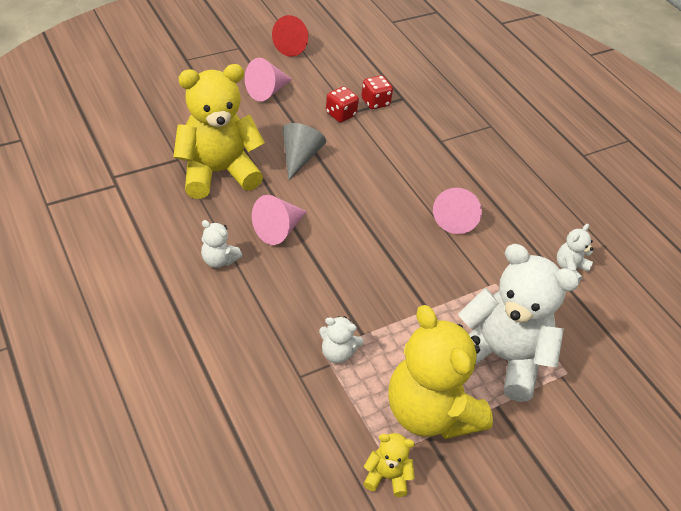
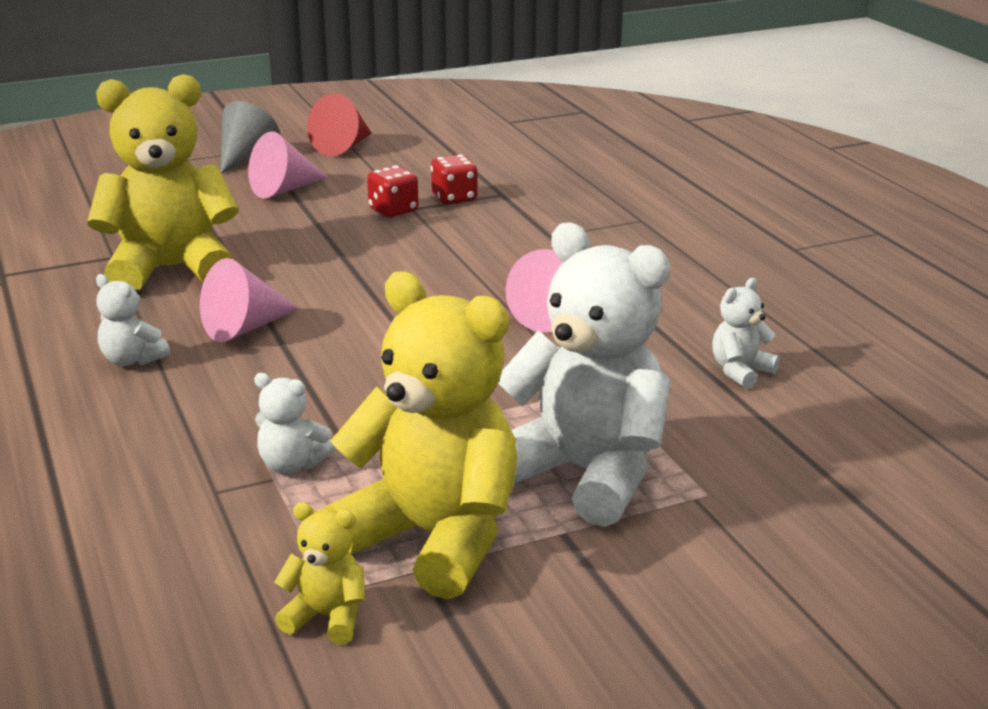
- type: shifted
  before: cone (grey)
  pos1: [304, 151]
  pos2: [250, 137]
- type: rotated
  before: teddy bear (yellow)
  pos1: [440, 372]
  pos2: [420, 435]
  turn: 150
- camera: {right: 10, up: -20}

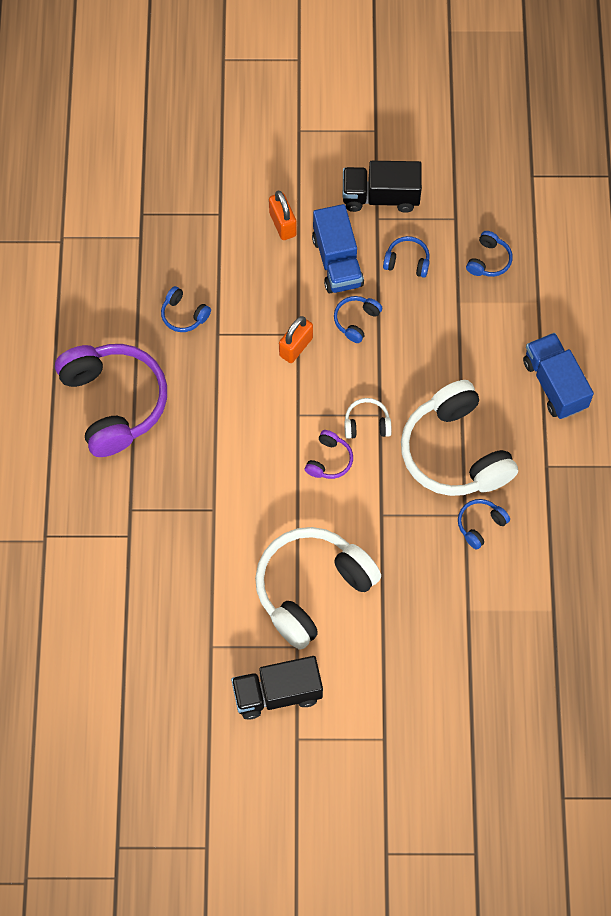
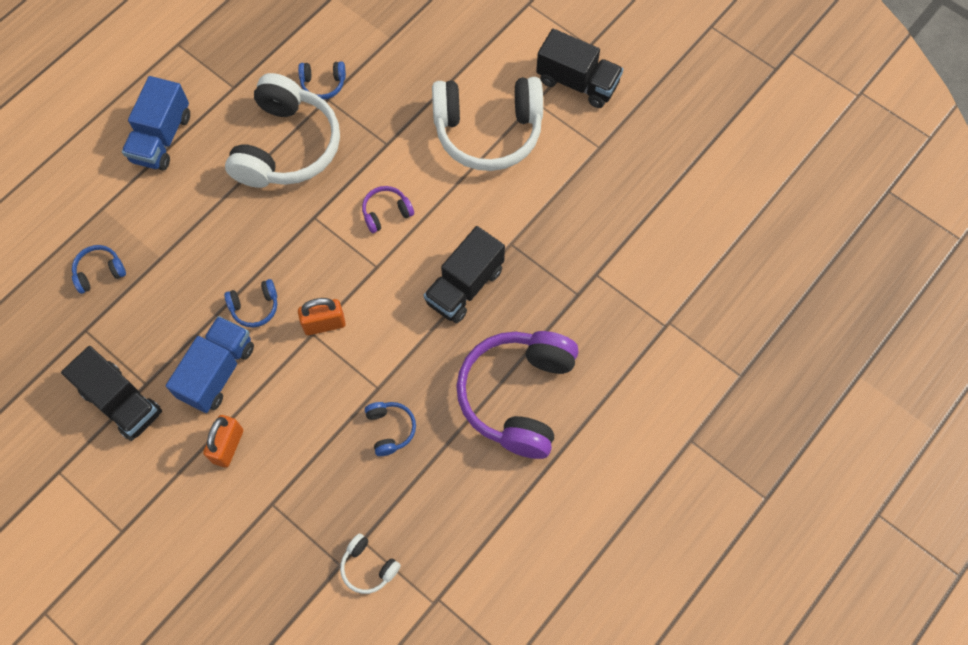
- type: gone
  before: headphones (blue)
  pos1: [406, 257]
- type: shifted
  before: headphones (white)
  pos1: [368, 418]
  pos2: [370, 563]
- type: new
  after: truck (black)
  pos2: [464, 274]
- camera: {right: -140, up: 0}

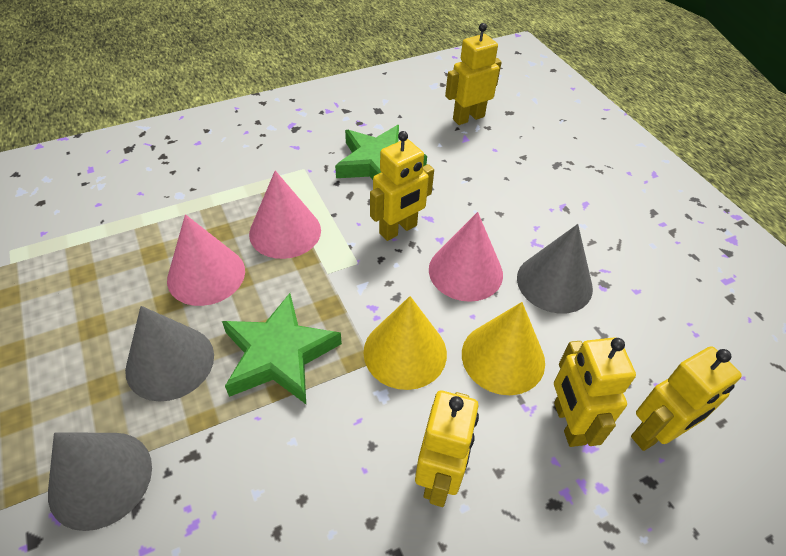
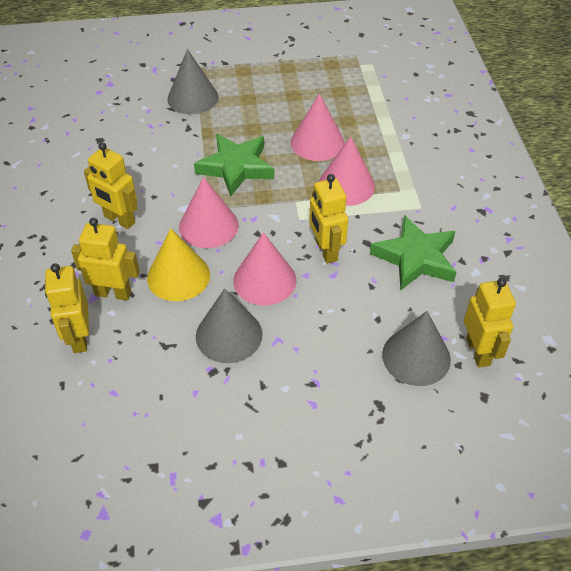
- type: repainted
  before: cone (yellow)
  after: cone (pink)
  pos1: [405, 343]
  pos2: [209, 212]
- type: shifted
  before: cone (grey)
  pos1: [169, 354]
  pos2: [416, 348]
- camera: {right: 110, up: 0}

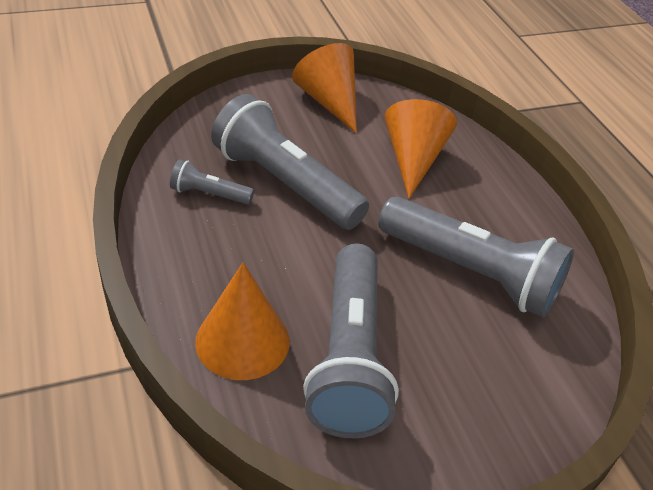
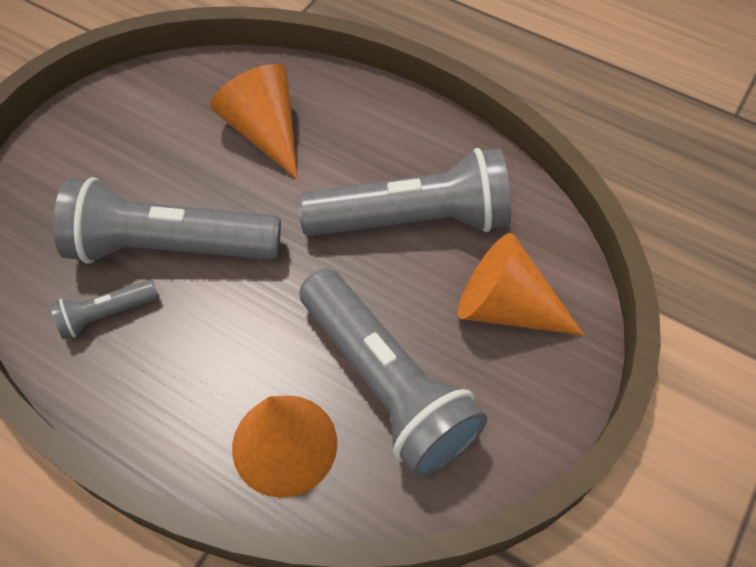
- type: shifted
  before: cone (orange)
  pos1: [324, 88]
  pos2: [521, 284]
- camera: {right: -35, up: 15}

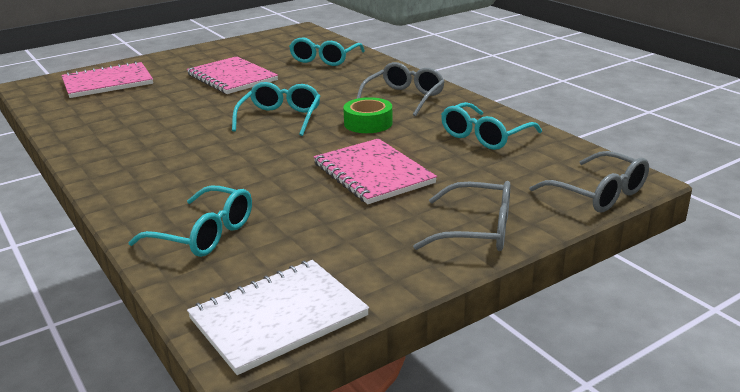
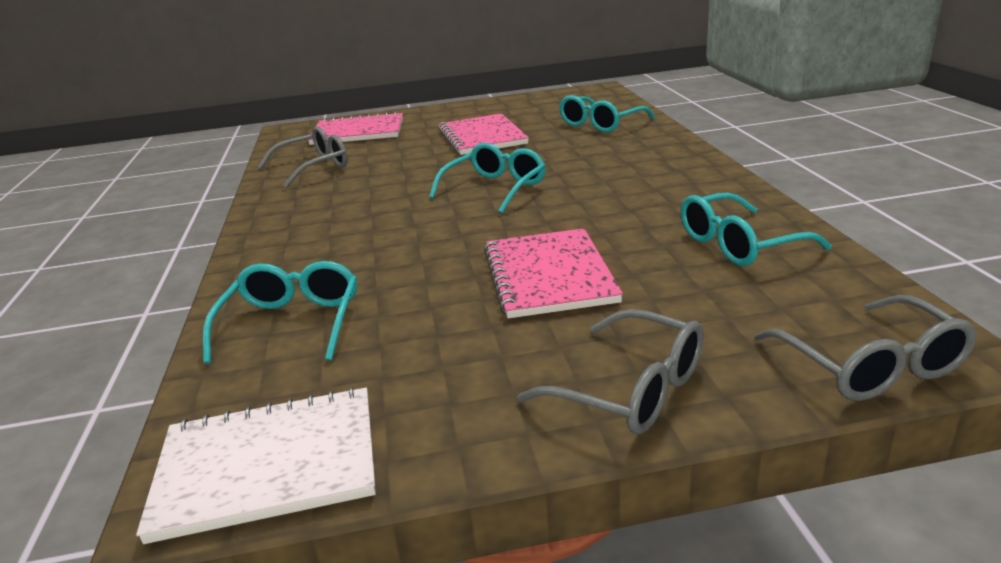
- type: shifted
  before: glasses (grey)
  pos1: [401, 89]
  pos2: [303, 157]
- type: gone
  before: tape (green)
  pos1: [368, 115]
- type: rotated
  before: glasses (turquoise)
  pos1: [190, 221]
  pos2: [280, 312]
  turn: -135
- camera: {right: 25, up: 0}

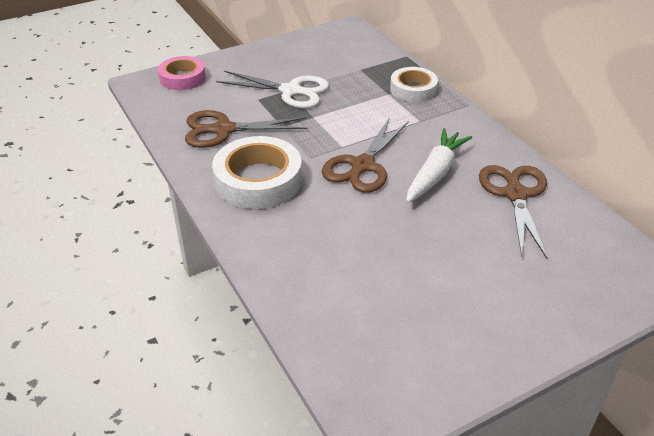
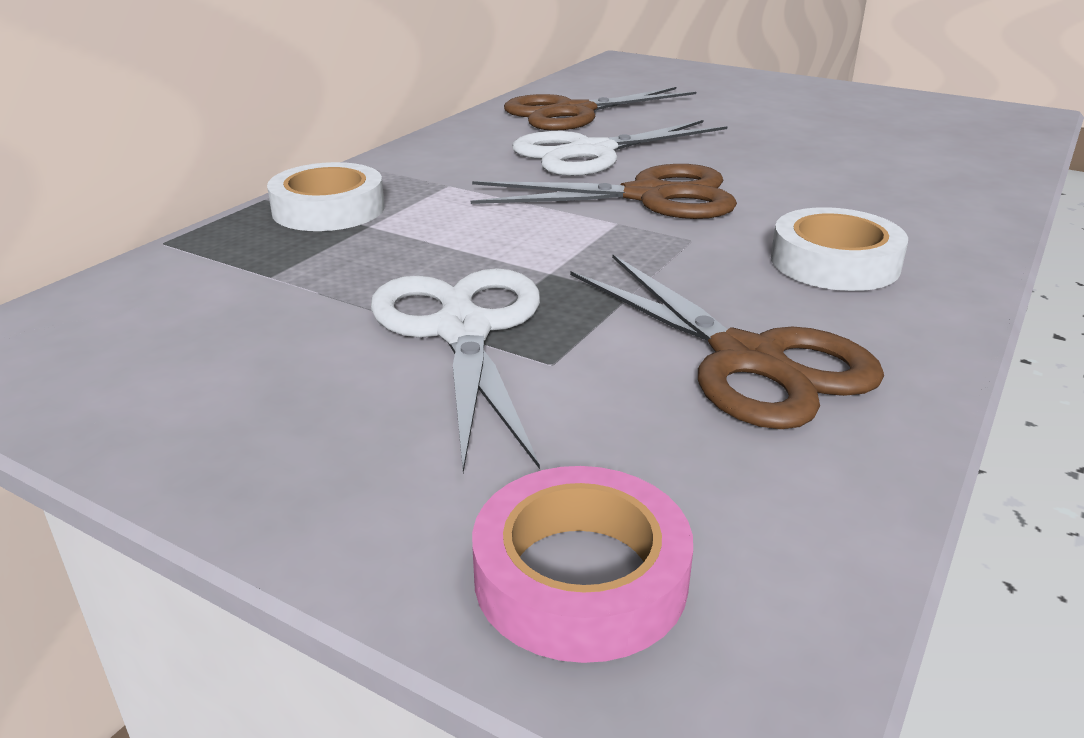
- type: swapped
  before: carrot (white)
  after: scissors (white)
  pos1: [439, 165]
  pos2: [619, 148]
- type: scaled
  before: tape (white)
  pos1: [257, 172]
  pos2: [839, 249]
  scale: 0.63
- camera: {right: -120, up: -10}

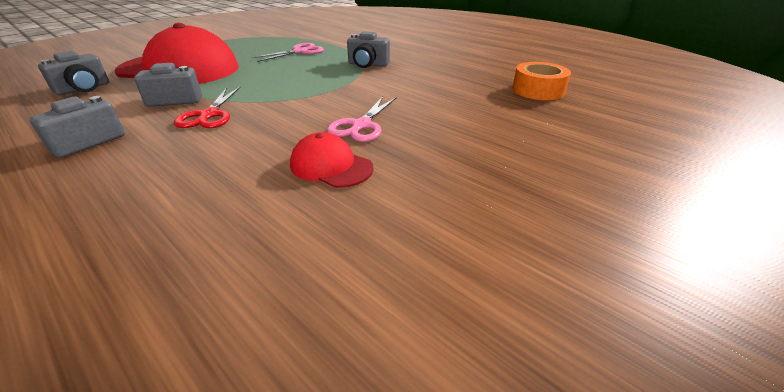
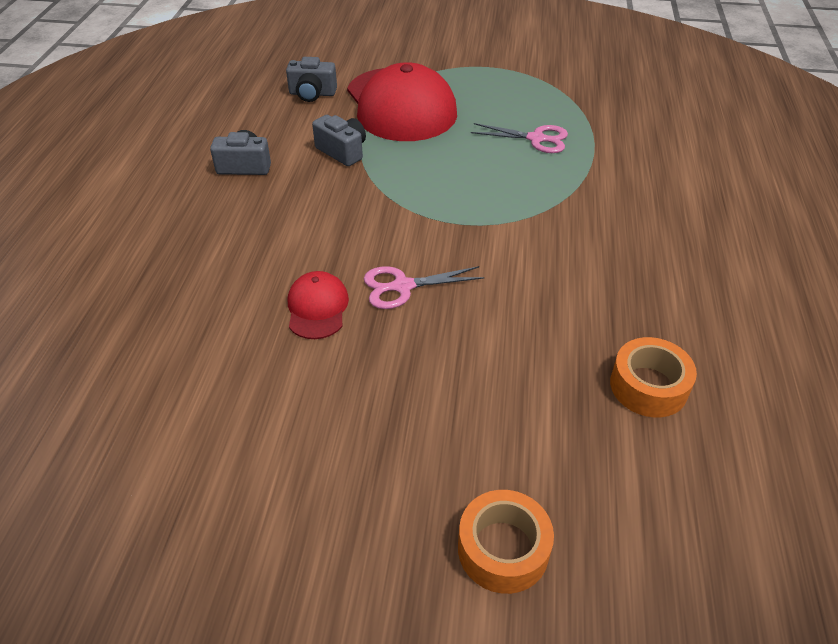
- type: gone
  before: camera (grey)
  pos1: [368, 49]
- type: gone
  before: scissors (red)
  pos1: [207, 107]
- type: new
  after: tape (orange)
  pos2: [506, 542]
- camera: {right: 55, up: 10}

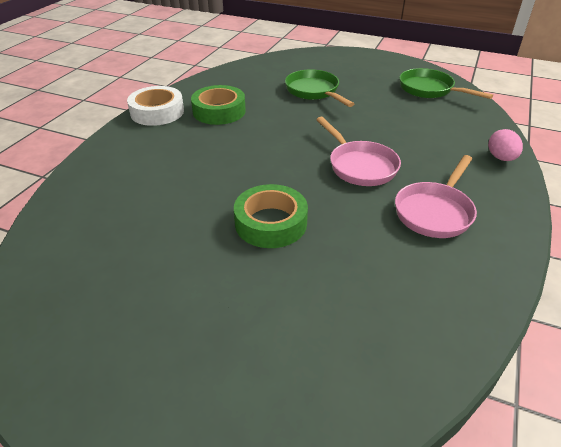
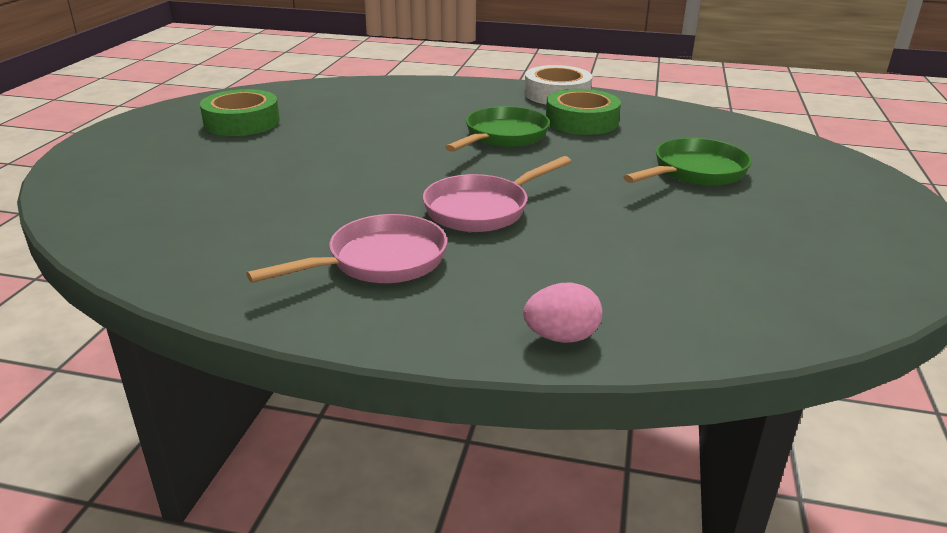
- type: shifted
  before: pan (green)
  pos1: [446, 83]
  pos2: [497, 129]
- type: rotated
  before: pan (pink)
  pos1: [436, 196]
  pos2: [346, 248]
  turn: 120
- type: shifted
  before: tape (green)
  pos1: [271, 216]
  pos2: [240, 112]
- camera: {right: 80, up: -10}

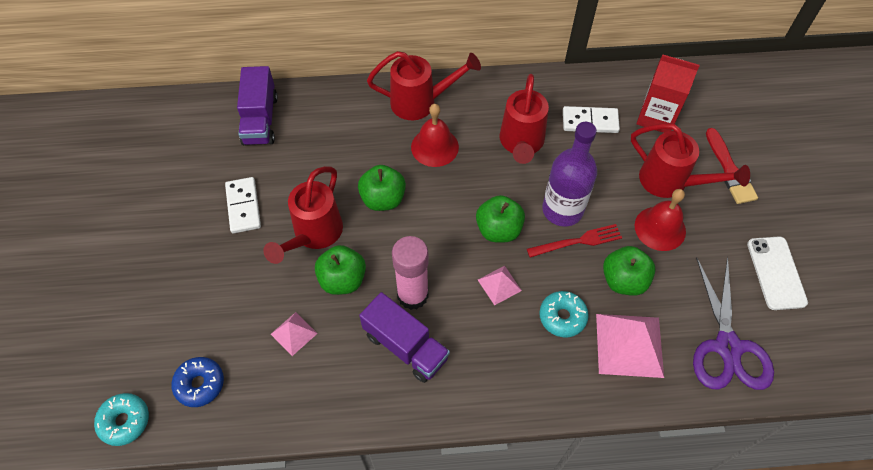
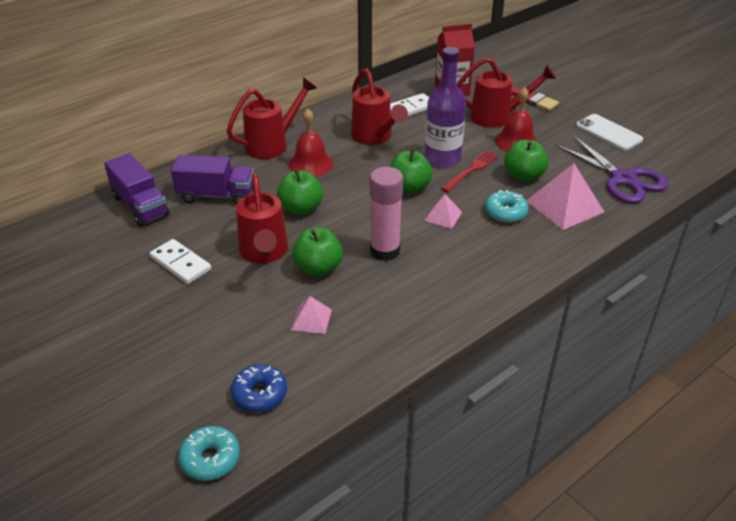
- type: shifted
  before: truck (purple)
  pos1: [404, 337]
  pos2: [212, 179]
- camera: {right: -35, up: -20}

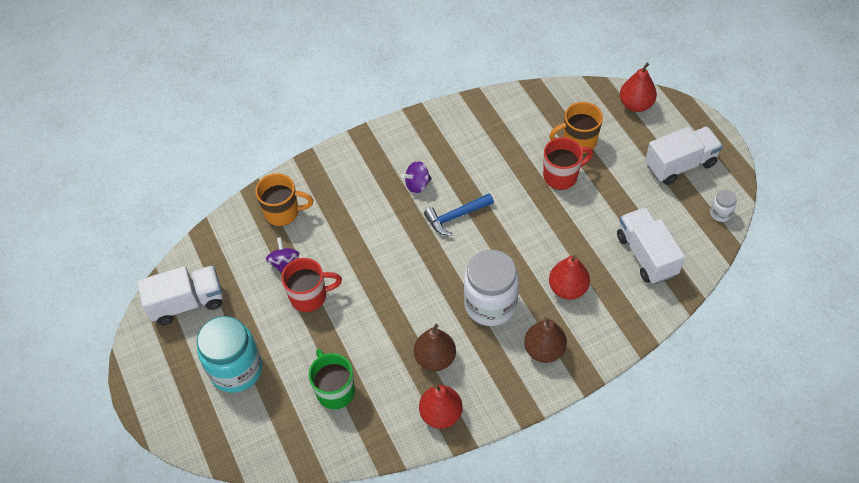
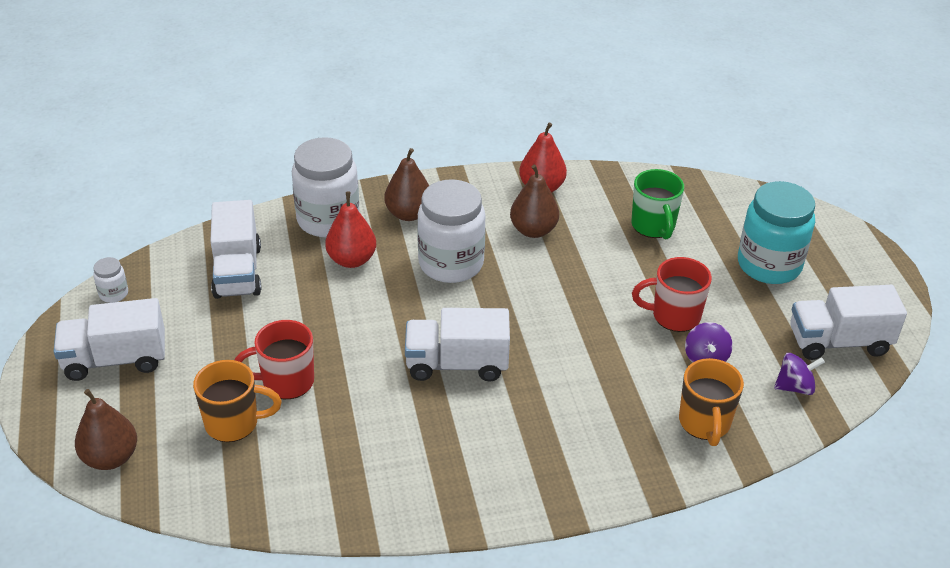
- type: repainted
  before: pear (red)
  after: pear (brown)
  pos1: [638, 87]
  pos2: [106, 429]
- type: shifted
  before: spinning top (purple)
  pos1: [417, 177]
  pos2: [799, 374]
- type: rotated
  before: mug (orange)
  pos1: [284, 199]
  pos2: [711, 402]
  turn: -105
- type: swapped
  before: hammer (blue)
  after: truck (white)
  pos1: [459, 214]
  pos2: [457, 345]
- type: new
  after: jar (white)
  pos2: [326, 187]
- camera: {right: -170, up: -15}

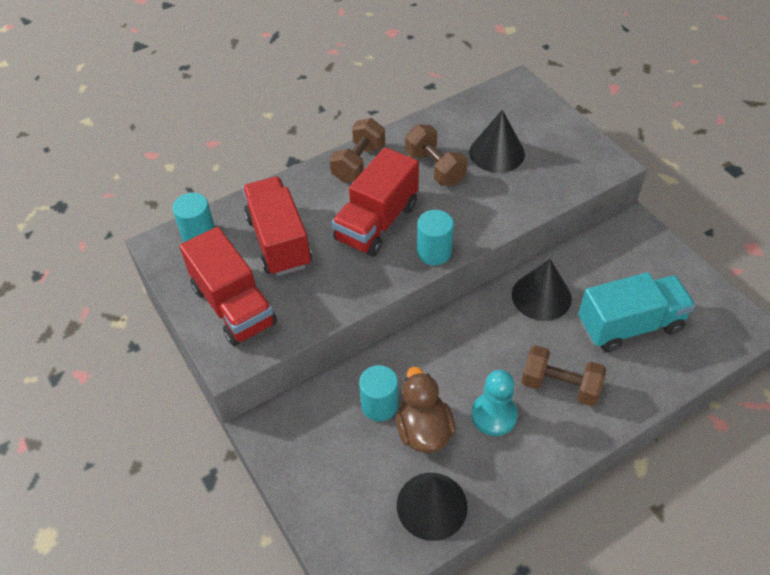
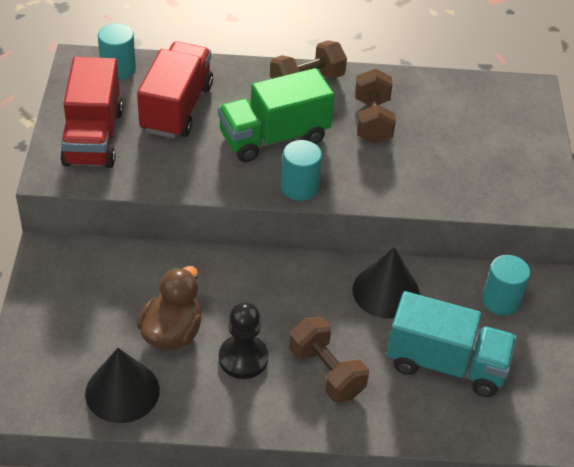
- type: gone
  before: cone (black)
  pos1: [497, 141]
- type: repainted
  before: truck (red)
  after: truck (green)
  pos1: [375, 202]
  pos2: [276, 115]
- type: shifted
  before: cylinder (turquoise)
  pos1: [378, 393]
  pos2: [506, 285]
- type: repainted
  before: pawn (turquoise)
  after: pawn (black)
  pos1: [494, 403]
  pos2: [243, 340]
- camera: {right: 30, up: -5}

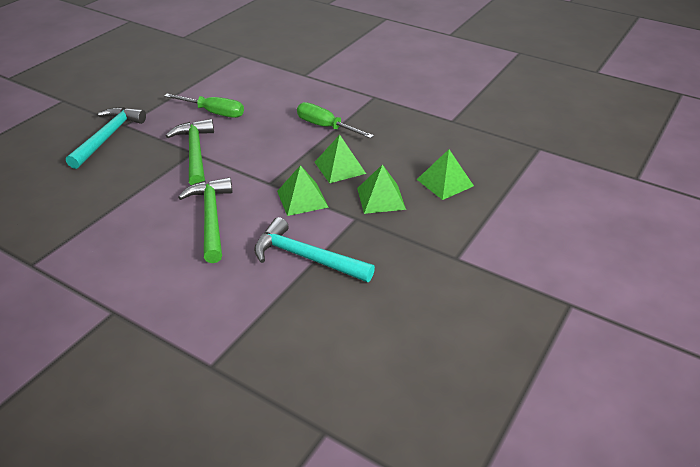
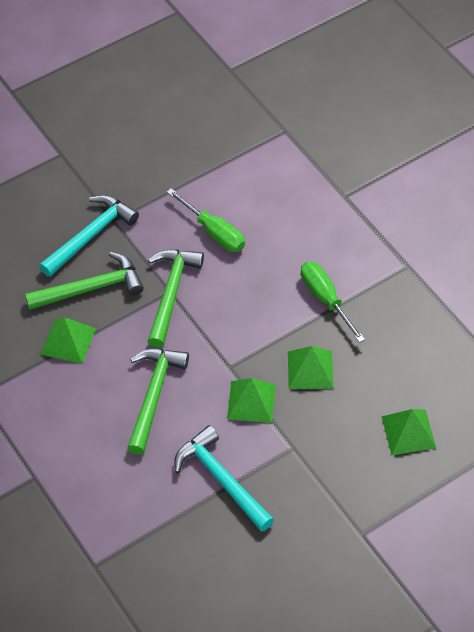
- type: shifted
  before: pyramid (green)
  pos1: [381, 189]
  pos2: [68, 340]
- type: new
  after: hammer (green)
  pos2: [84, 281]
- camera: {right: 25, up: 15}

